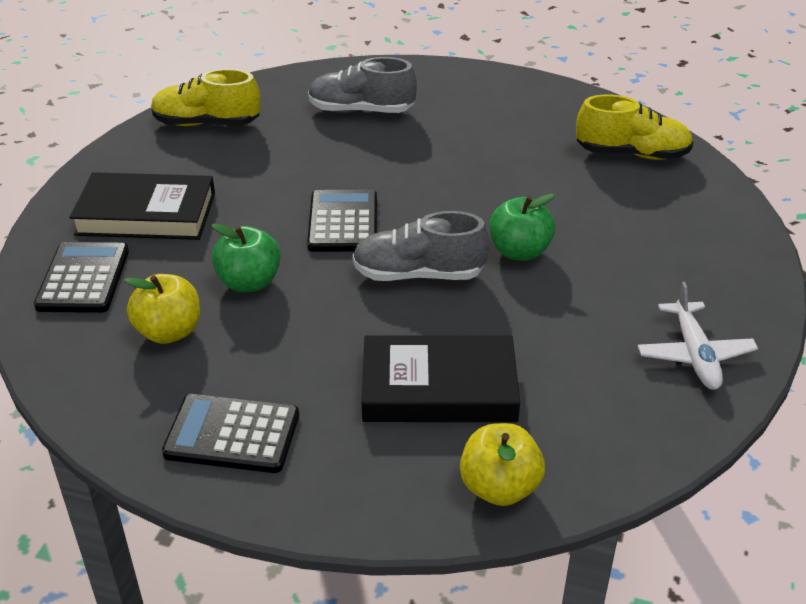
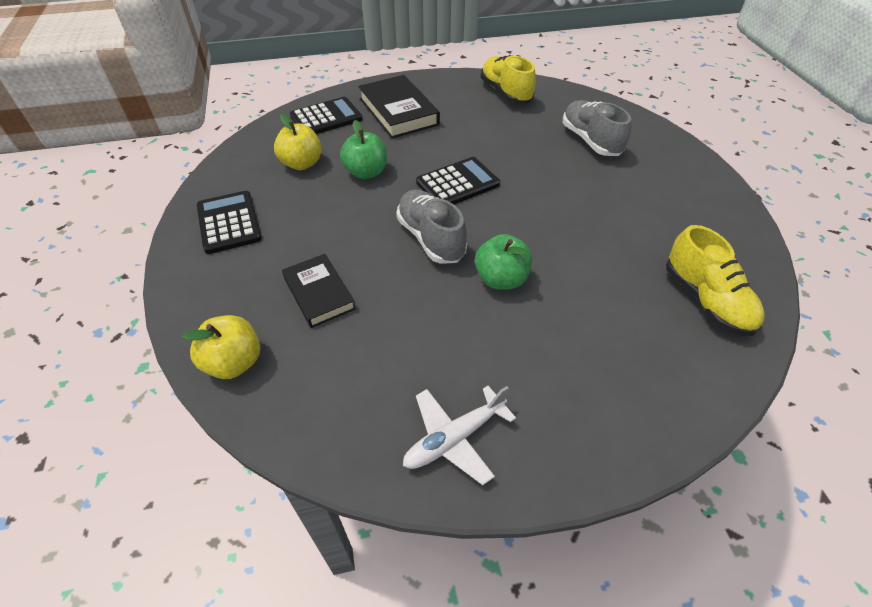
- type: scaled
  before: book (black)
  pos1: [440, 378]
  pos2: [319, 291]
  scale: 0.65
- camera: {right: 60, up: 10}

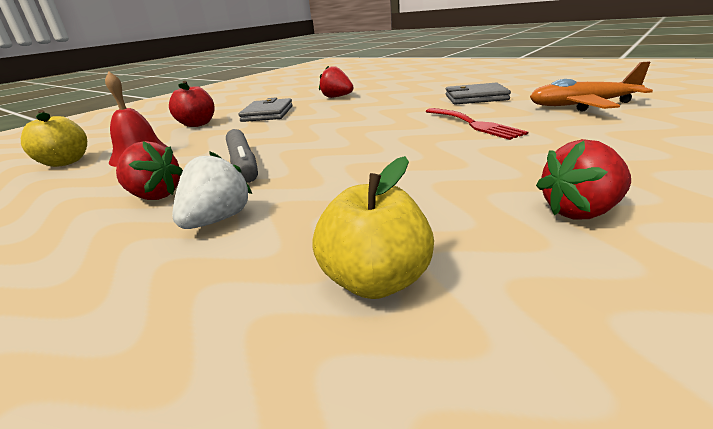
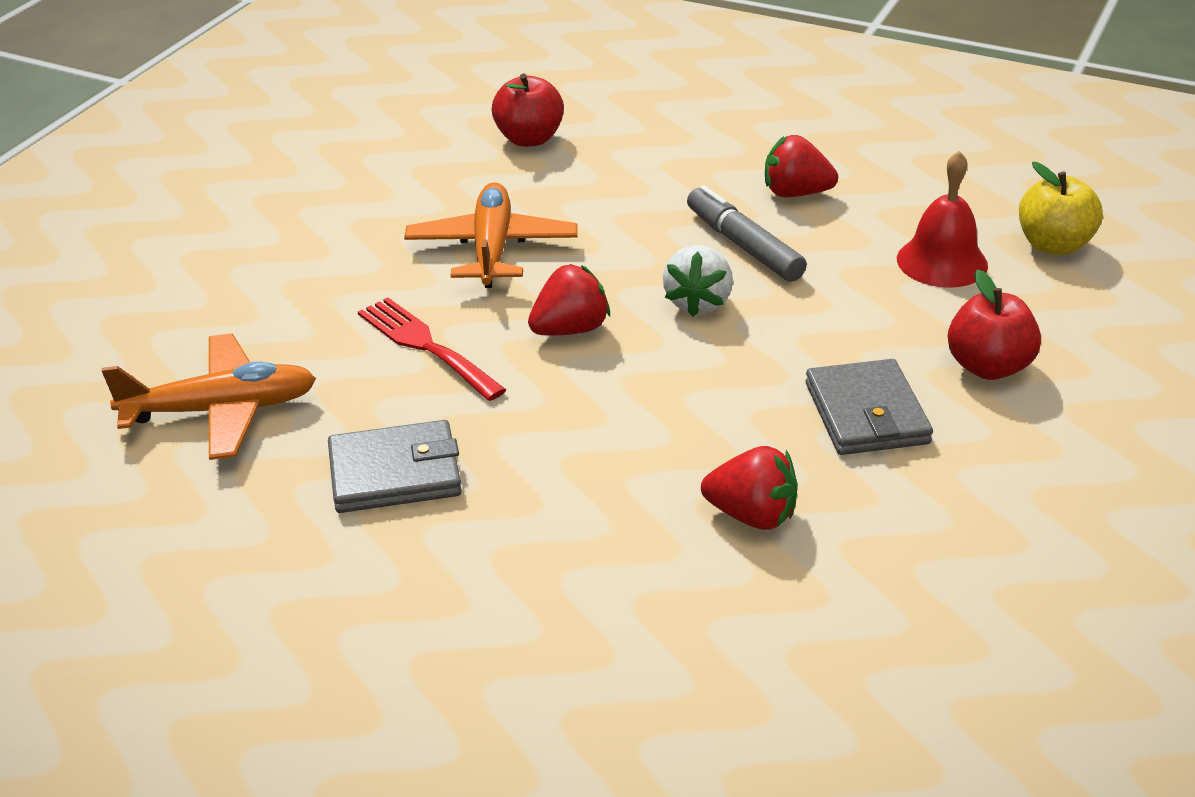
- type: shifted
  before: strawberry (red)
  pos1: [583, 179]
  pos2: [569, 299]
- type: shifted
  before: strawberry (white)
  pos1: [212, 190]
  pos2: [698, 281]
- type: repainted
  before: apple (yellow)
  after: apple (red)
  pos1: [373, 227]
  pos2: [528, 110]
- type: new
  after: plane (orange)
  pos2: [491, 235]
- camera: {right: 165, up: 10}

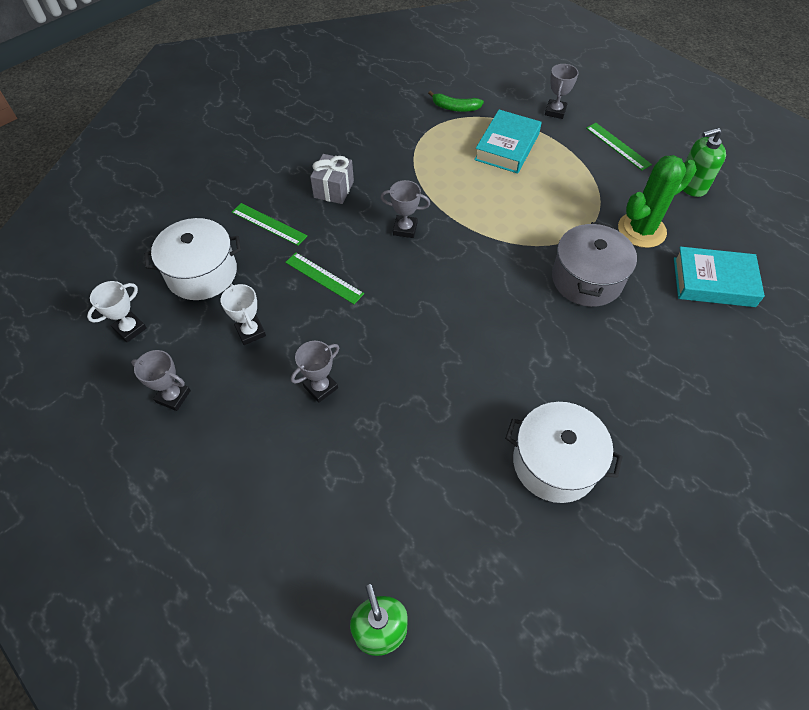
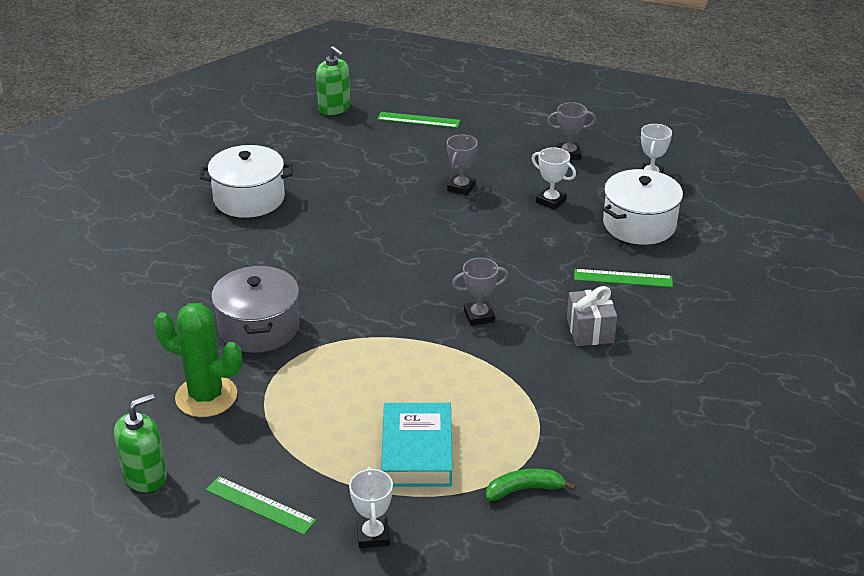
- type: repainted
  before: trophy (grey)
  after: trophy (white)
  pos1: [562, 91]
  pos2: [371, 507]
- type: rotated
  before: cactus (green)
  pos1: [657, 201]
  pos2: [198, 360]
  turn: 75
- type: gone
  before: book (turquoise)
  pos1: [719, 277]
- type: shifted
  before: ruler (green)
  pos1: [324, 278]
  pos2: [418, 120]
- camera: {right: 155, up: -20}

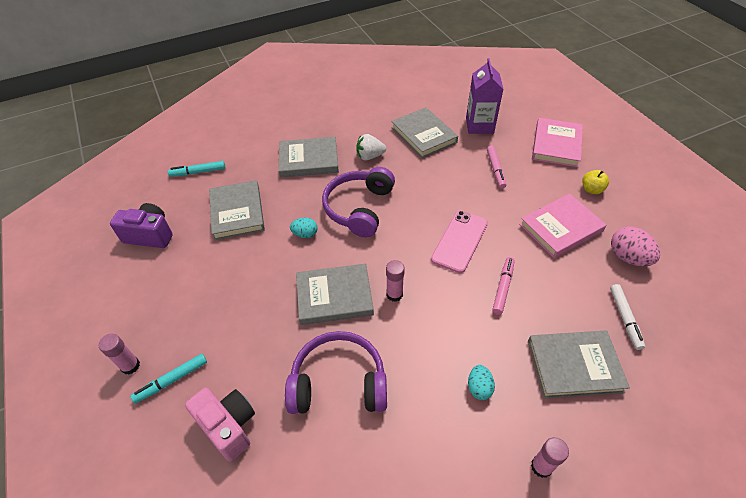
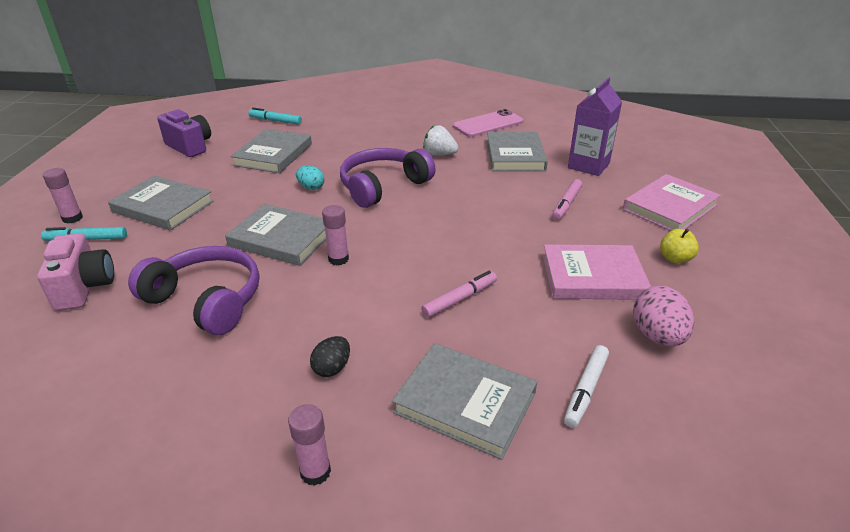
- type: shifted
  before: book (grey)
  pos1: [309, 157]
  pos2: [160, 203]
- type: shifted
  before: phone (pink)
  pos1: [459, 241]
  pos2: [488, 123]
- type: repainted
  before: egg (turquoise)
  after: egg (black)
  pos1: [481, 382]
  pos2: [330, 356]
- camera: {right: 30, up: -15}

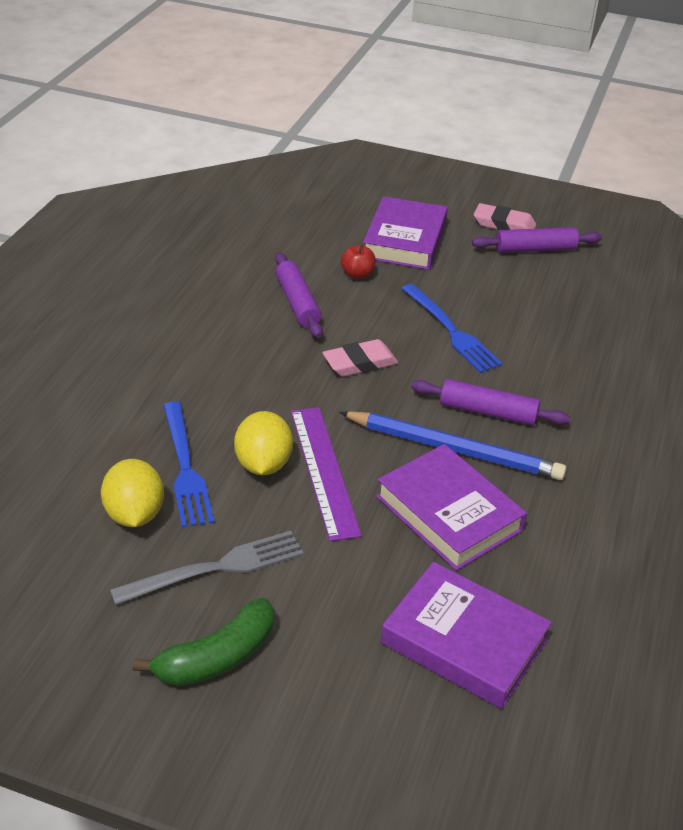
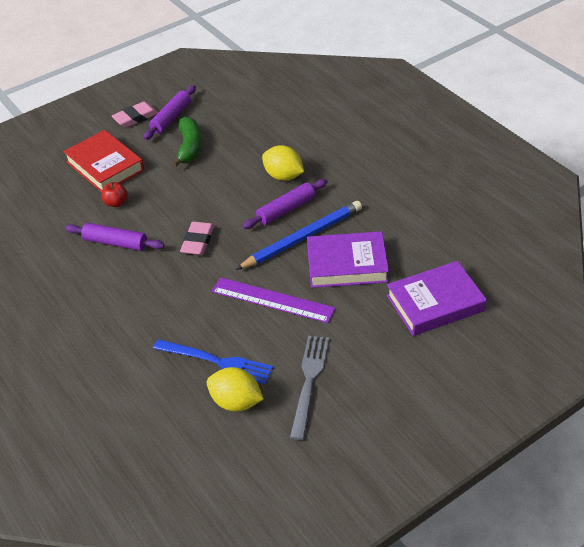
- type: repainted
  before: book (purple)
  after: book (red)
  pos1: [405, 233]
  pos2: [103, 161]
- type: gone
  before: fork (blue)
  pos1: [452, 328]
- type: shifted
  before: lemon (yellow)
  pos1: [263, 443]
  pos2: [283, 163]
- type: shifted
  before: banana (green)
  pos1: [203, 642]
  pos2: [187, 142]
- camera: {right: -50, up: 5}

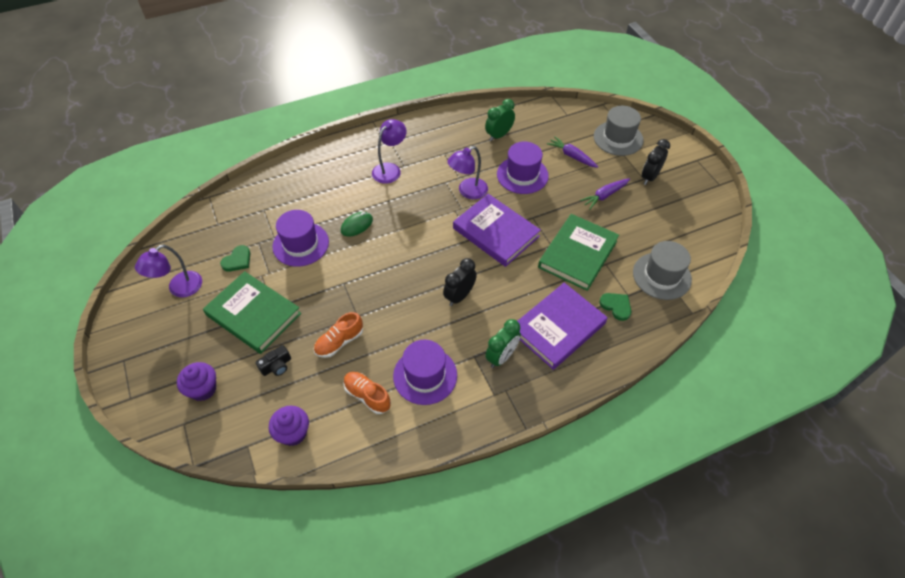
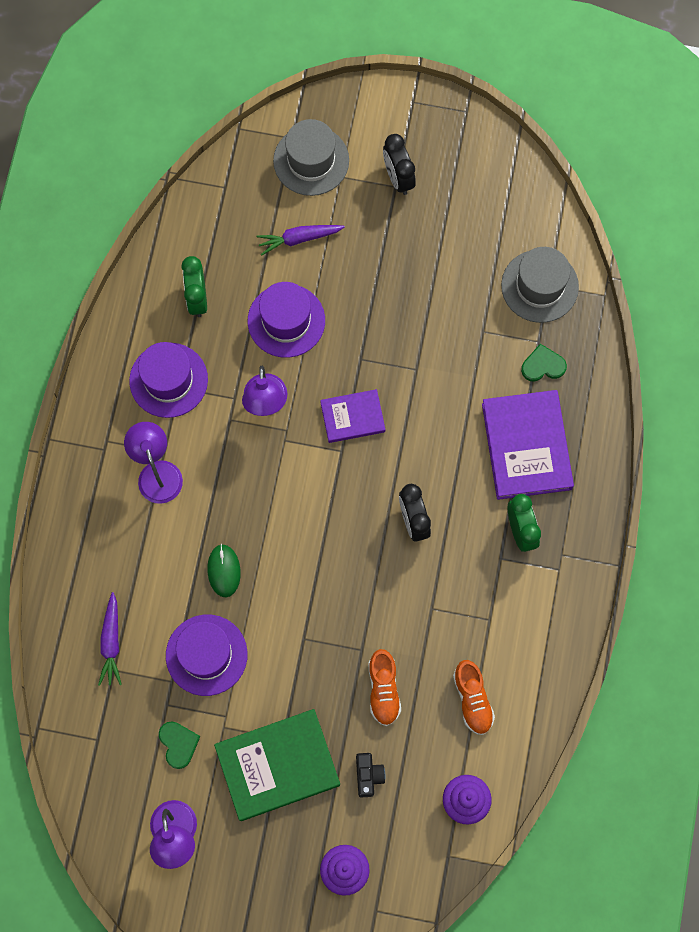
- type: shifted
  before: carrot (purple)
  pos1: [605, 193]
  pos2: [110, 639]
- type: scaled
  before: book (purple)
  pos1: [497, 230]
  pos2: [352, 416]
  scale: 0.58
- type: gone
  before: book (green)
  pos1: [578, 252]
- type: shifted
  before: hat (purple)
  pos1: [425, 372]
  pos2: [168, 380]
- type: rotated
  before: shoe (orange)
  pos1: [367, 393]
  pos2: [474, 697]
  turn: -90
- camera: {right: -55, up: 20}

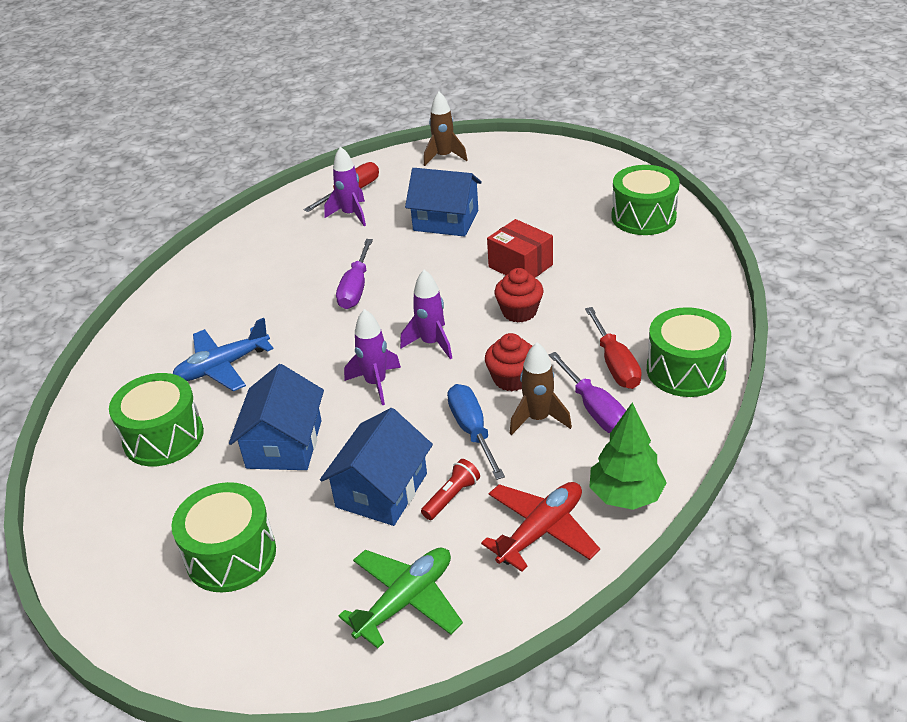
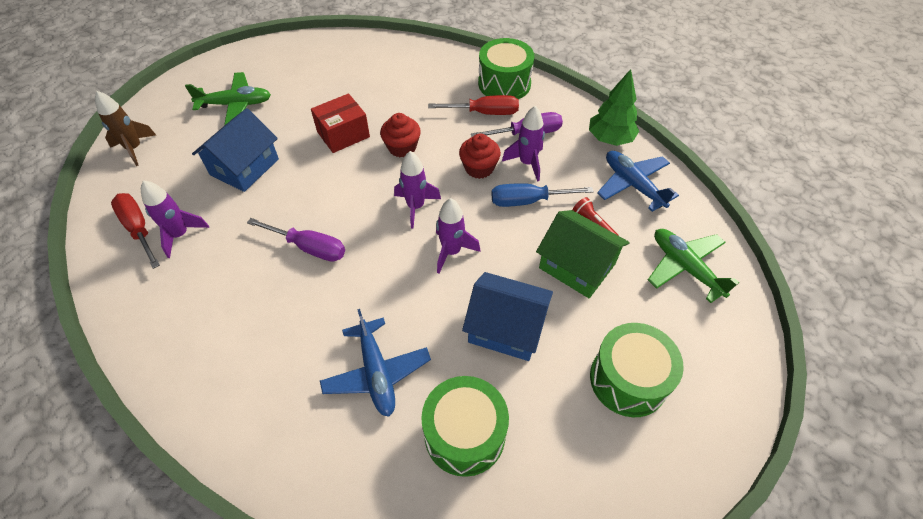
- type: gone
  before: drum (green)
  pos1: [645, 200]
- type: repainted
  before: rocket (brown)
  after: rocket (purple)
  pos1: [540, 388]
  pos2: [523, 144]
- type: repainted
  before: house (blue)
  after: house (green)
  pos1: [376, 467]
  pos2: [583, 254]
- type: repainted
  before: plane (red)
  after: plane (blue)
  pos1: [540, 527]
  pos2: [638, 181]
- type: new
  after: plane (green)
  pos2: [228, 99]
- camera: {right: -80, up: 15}

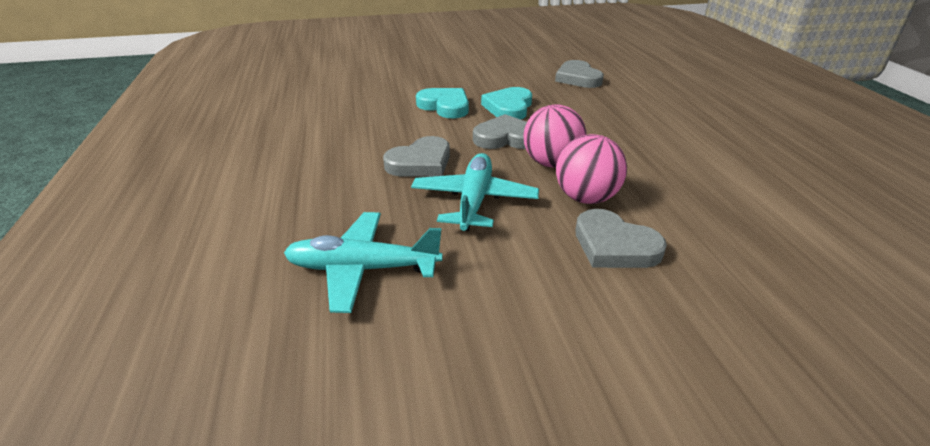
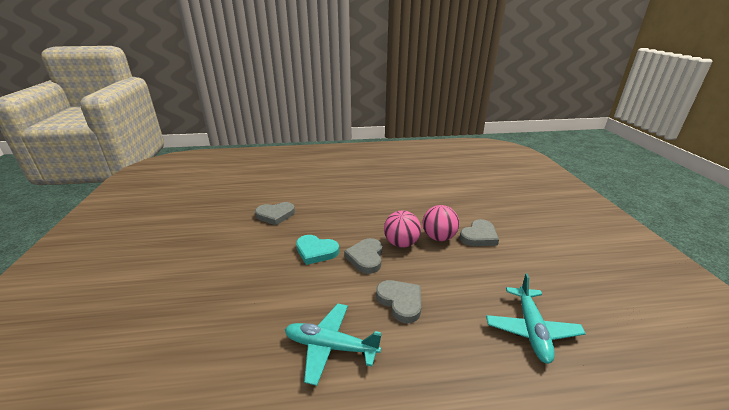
- type: gone
  before: heart (turquoise)
  pos1: [442, 103]
- type: shifted
  before: plane (turquoise)
  pos1: [475, 192]
  pos2: [333, 345]
- camera: {right: -85, up: -5}

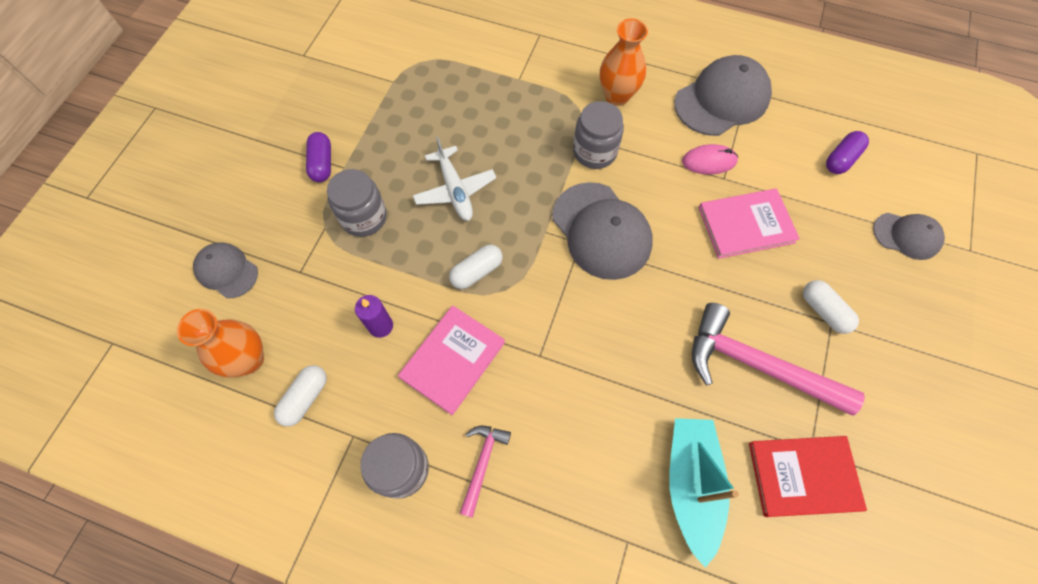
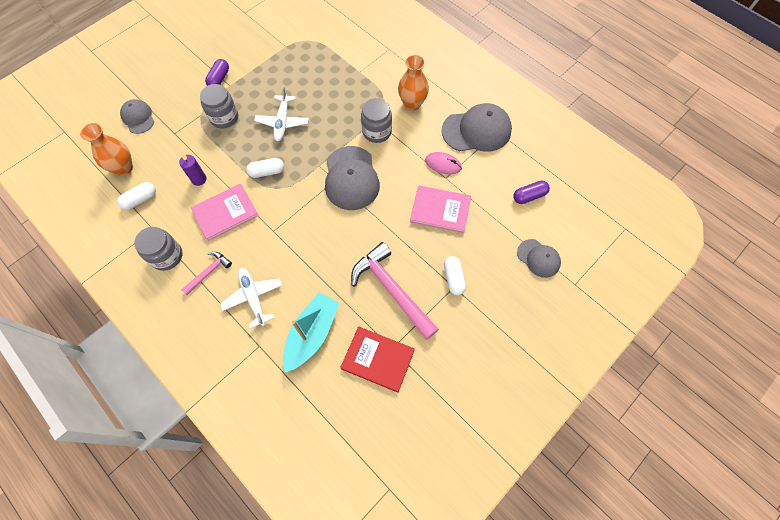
- type: new
  after: plane (white)
  pos2: [251, 298]
- camera: {right: 25, up: 0}

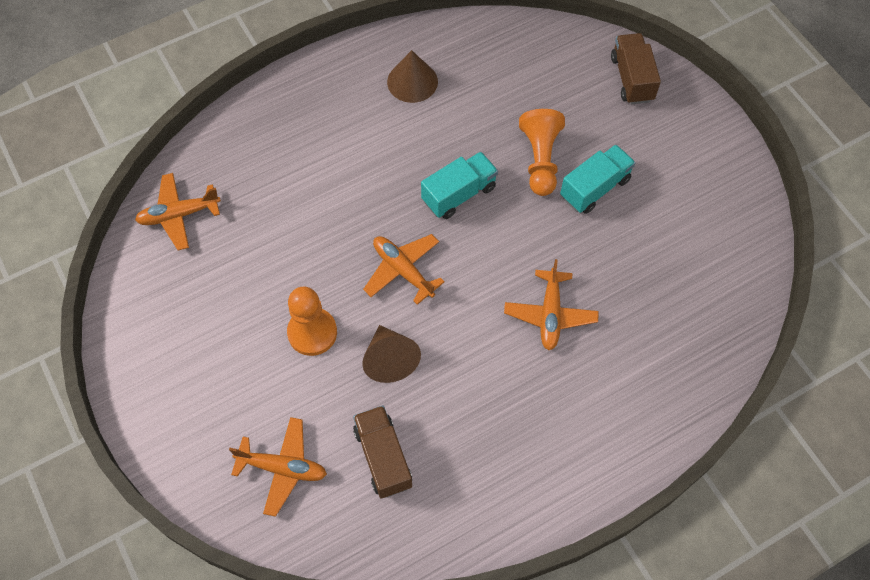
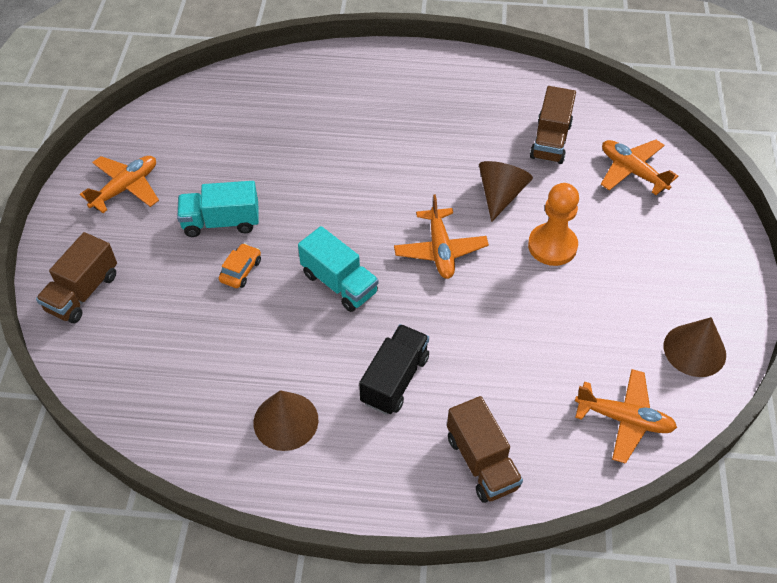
- type: swapped
  before: pawn (orange)
  after: car (orange)
  pos1: [542, 152]
  pos2: [240, 265]
- type: rotated
  before: truck (turquoise)
  pos1: [459, 185]
  pos2: [338, 269]
  turn: -135
- type: shifted
  before: plane (orange)
  pos1: [551, 304]
  pos2: [119, 184]
- type: new
  after: cone (brown)
  pos2: [695, 347]
- type: new
  after: truck (black)
  pos2: [394, 369]
- type: new
  after: truck (brown)
  pos2: [485, 449]
- camera: {right: -145, up: -10}

